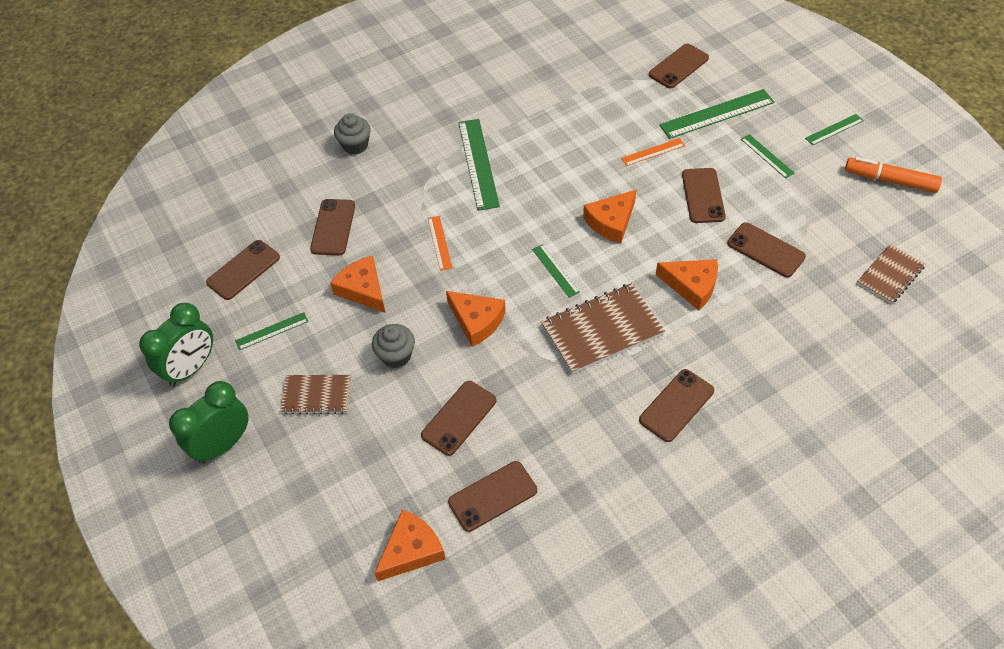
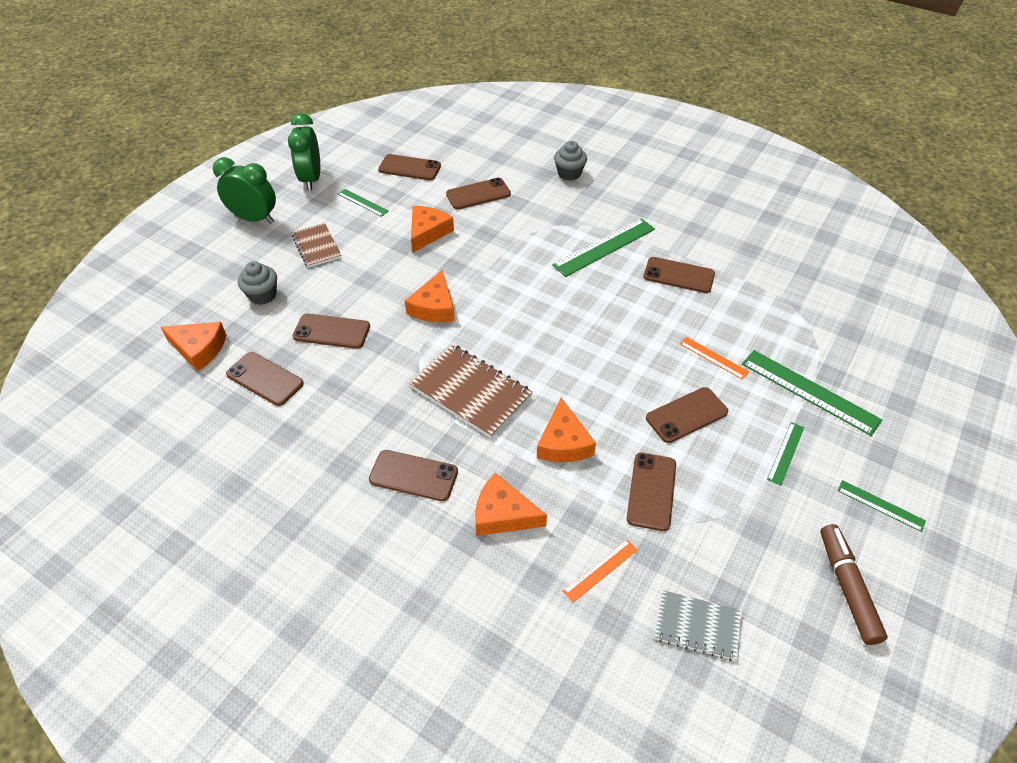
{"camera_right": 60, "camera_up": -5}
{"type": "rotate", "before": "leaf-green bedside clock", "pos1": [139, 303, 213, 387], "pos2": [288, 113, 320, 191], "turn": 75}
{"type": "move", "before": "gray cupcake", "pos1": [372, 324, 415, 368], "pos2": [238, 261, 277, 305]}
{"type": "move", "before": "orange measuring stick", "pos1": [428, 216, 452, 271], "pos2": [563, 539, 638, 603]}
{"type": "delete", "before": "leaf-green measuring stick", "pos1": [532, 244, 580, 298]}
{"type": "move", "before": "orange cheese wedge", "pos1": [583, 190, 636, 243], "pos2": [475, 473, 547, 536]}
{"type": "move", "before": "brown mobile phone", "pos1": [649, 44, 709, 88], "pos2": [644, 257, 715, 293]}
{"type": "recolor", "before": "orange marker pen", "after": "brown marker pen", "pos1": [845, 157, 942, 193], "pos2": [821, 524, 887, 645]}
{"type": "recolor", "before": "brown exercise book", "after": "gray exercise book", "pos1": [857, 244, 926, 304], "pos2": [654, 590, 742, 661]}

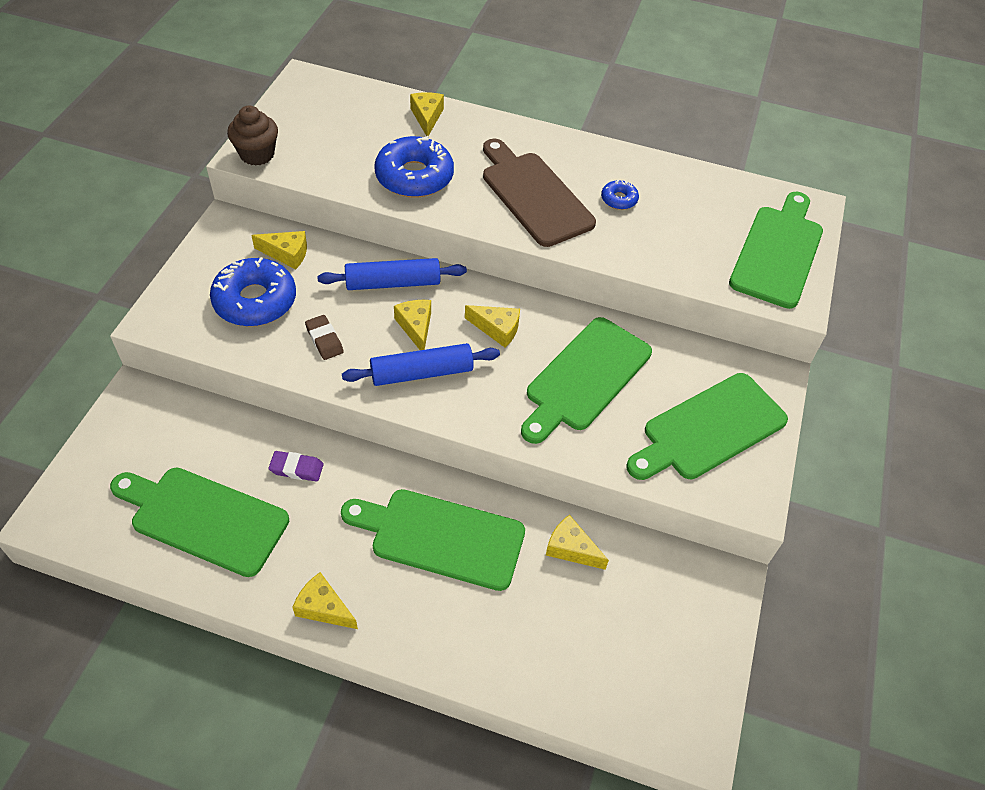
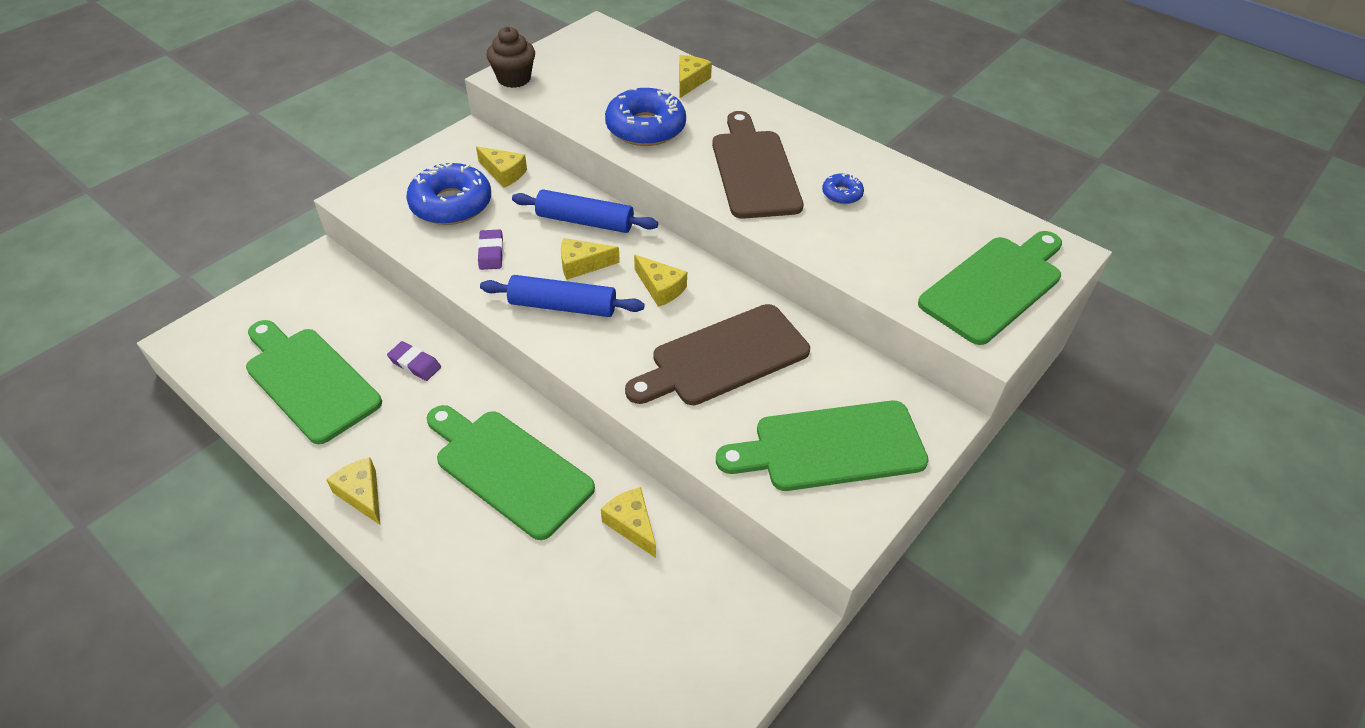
{"camera_right": 25, "camera_up": -5}
{"type": "recolor", "before": "brown eraser", "after": "royal purple eraser", "pos1": [305, 315, 344, 360], "pos2": [478, 229, 503, 270]}
{"type": "rotate", "before": "golden cheese wedge", "pos1": [394, 300, 431, 350], "pos2": [561, 238, 620, 280], "turn": -105}
{"type": "recolor", "before": "leaf-green cutting board", "after": "brown cutting board", "pos1": [521, 317, 652, 444], "pos2": [625, 304, 810, 405]}

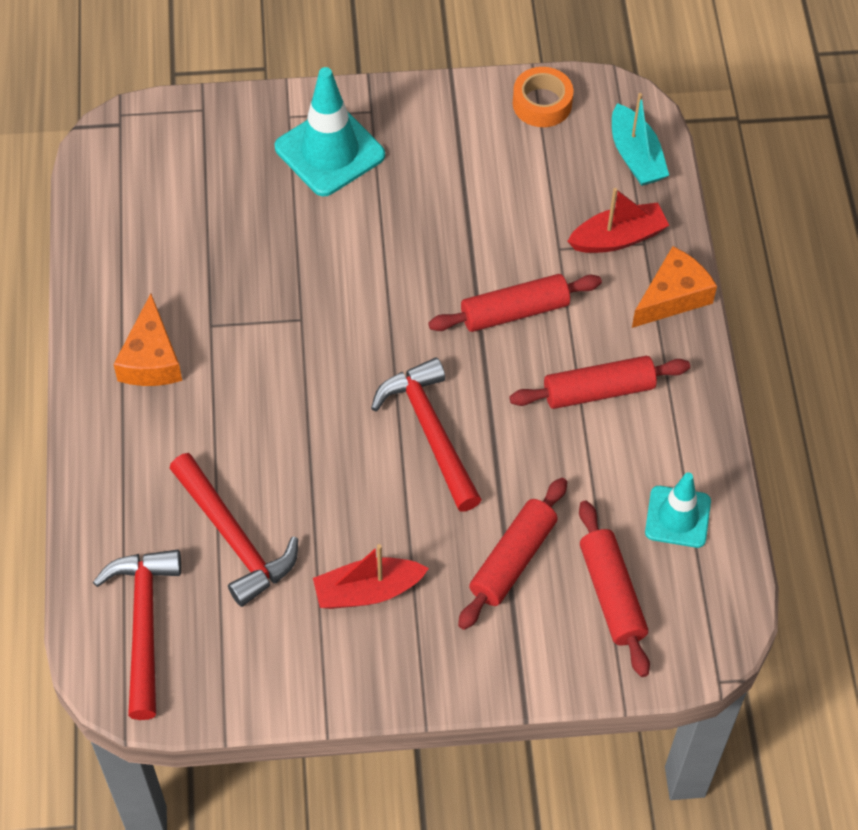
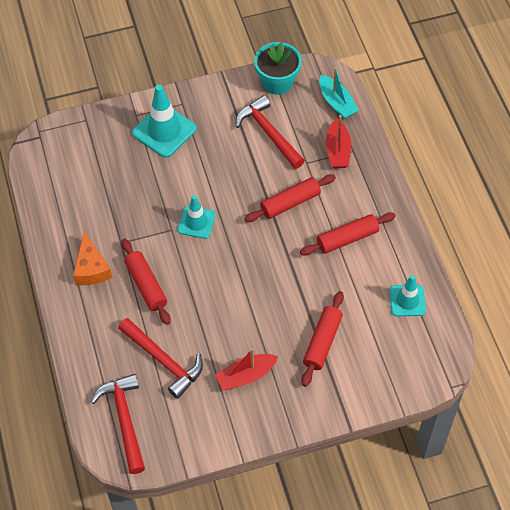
{"camera_right": -10, "camera_up": 0}
{"type": "move", "before": "scarlet claw hammer", "pos1": [371, 358, 482, 511], "pos2": [236, 95, 305, 169]}
{"type": "replace", "before": "orange roll of tape", "after": "turquoise flower pot", "pos1": [513, 67, 573, 127], "pos2": [254, 42, 302, 95]}
{"type": "rotate", "before": "scarlet toy boat", "pos1": [567, 188, 669, 253], "pos2": [326, 115, 351, 168], "turn": 120}
{"type": "move", "before": "scarlet rolling pin", "pos1": [579, 500, 650, 677], "pos2": [122, 239, 171, 325]}
{"type": "delete", "before": "orange cheese wedge", "pos1": [632, 246, 717, 328]}
{"type": "insert", "after": "turquoise traffic cone", "pos2": [178, 195, 216, 239]}

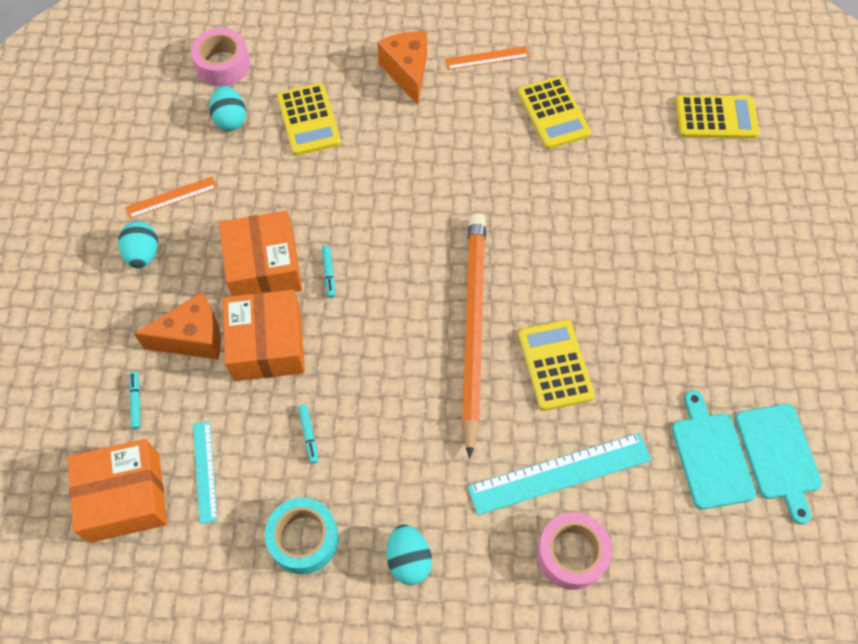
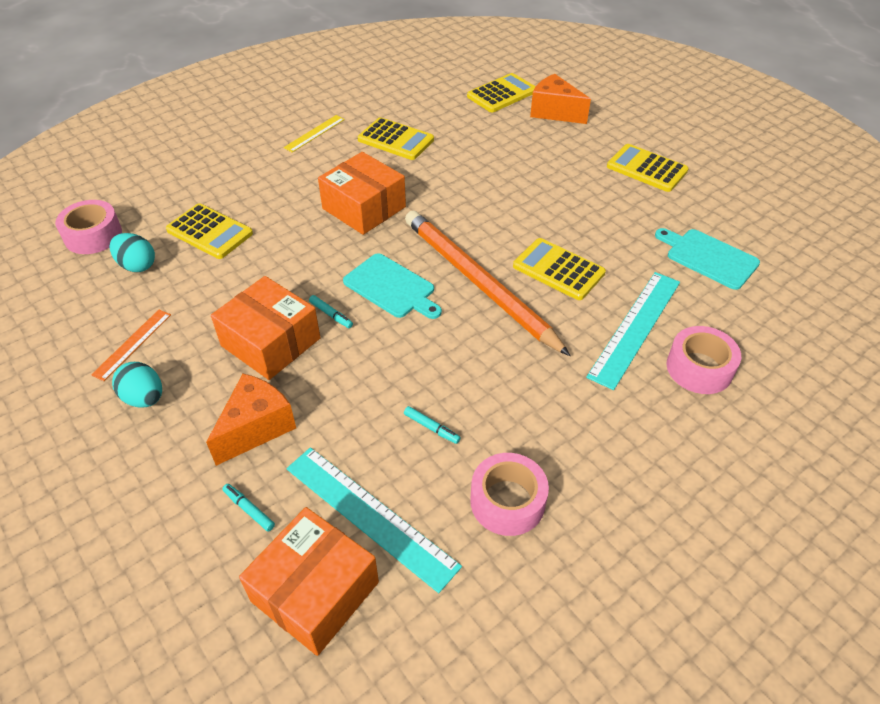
{"camera_right": -40, "camera_up": -15}
{"type": "resize", "before": "turquoise measuring stick", "pos1": [193, 421, 217, 524], "pos2": [287, 447, 462, 593], "scale": 1.77}
{"type": "move", "before": "orange package", "pos1": [223, 290, 305, 381], "pos2": [318, 152, 406, 235]}
{"type": "recolor", "before": "turquoise roll of tape", "after": "rose-pink roll of tape", "pos1": [265, 497, 339, 574], "pos2": [470, 453, 549, 536]}
{"type": "move", "before": "orange cheese wedge", "pos1": [377, 31, 427, 105], "pos2": [530, 74, 591, 124]}
{"type": "delete", "before": "turquoise egg shape", "pos1": [387, 525, 432, 585]}
{"type": "recolor", "before": "orange measuring stick", "after": "golden measuring stick", "pos1": [445, 46, 530, 70], "pos2": [283, 115, 345, 152]}
{"type": "move", "before": "turquoise cutting board", "pos1": [735, 404, 822, 524], "pos2": [343, 253, 442, 319]}
{"type": "insert", "after": "golden pocket calculator", "pos2": [607, 144, 689, 192]}

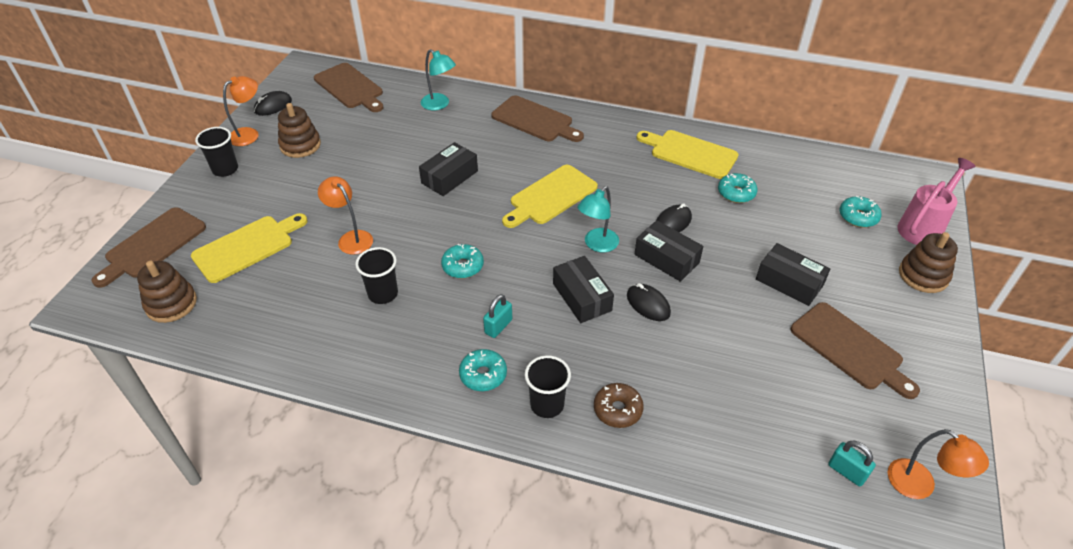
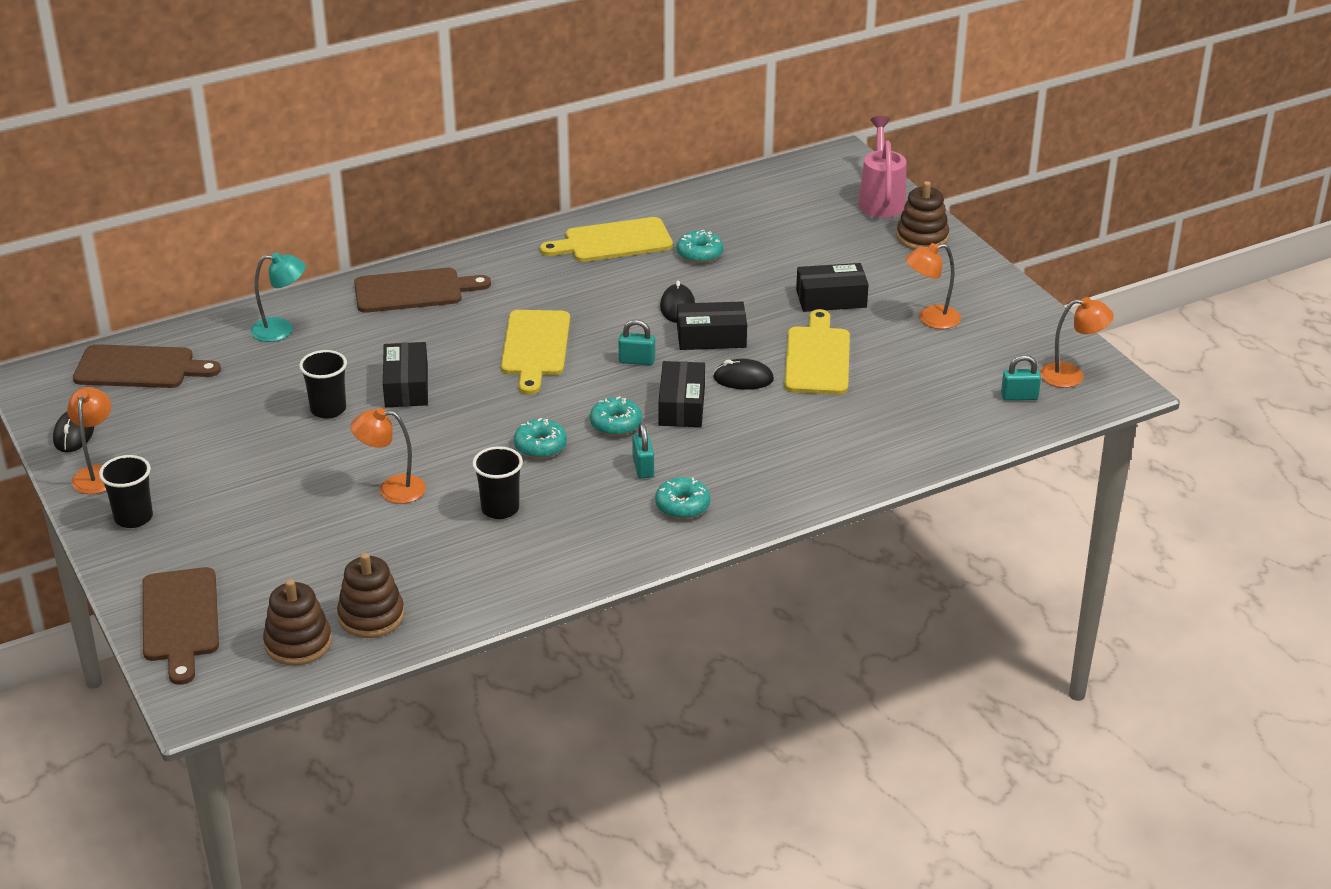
{"camera_right": -45, "camera_up": -10}
{"type": "move", "before": "golden cutting board", "pos1": [191, 213, 308, 283], "pos2": [784, 309, 850, 395]}
{"type": "move", "before": "brown stacking toy", "pos1": [278, 103, 321, 158], "pos2": [337, 553, 404, 638]}
{"type": "move", "before": "black tumbler", "pos1": [525, 355, 571, 418], "pos2": [299, 350, 347, 419]}
{"type": "rotate", "before": "black package", "pos1": [553, 256, 614, 323], "pos2": [658, 361, 705, 427], "turn": 75}
{"type": "replace", "before": "turquoise lamp", "after": "turquoise lock", "pos1": [577, 186, 619, 252], "pos2": [618, 319, 655, 365]}
{"type": "delete", "before": "brown doughnut", "pos1": [594, 383, 644, 428]}
{"type": "replace", "before": "brown cutting board", "after": "orange lamp", "pos1": [791, 302, 920, 399], "pos2": [906, 243, 961, 329]}
{"type": "move", "before": "turquoise doughnut", "pos1": [840, 195, 882, 228], "pos2": [590, 396, 642, 436]}

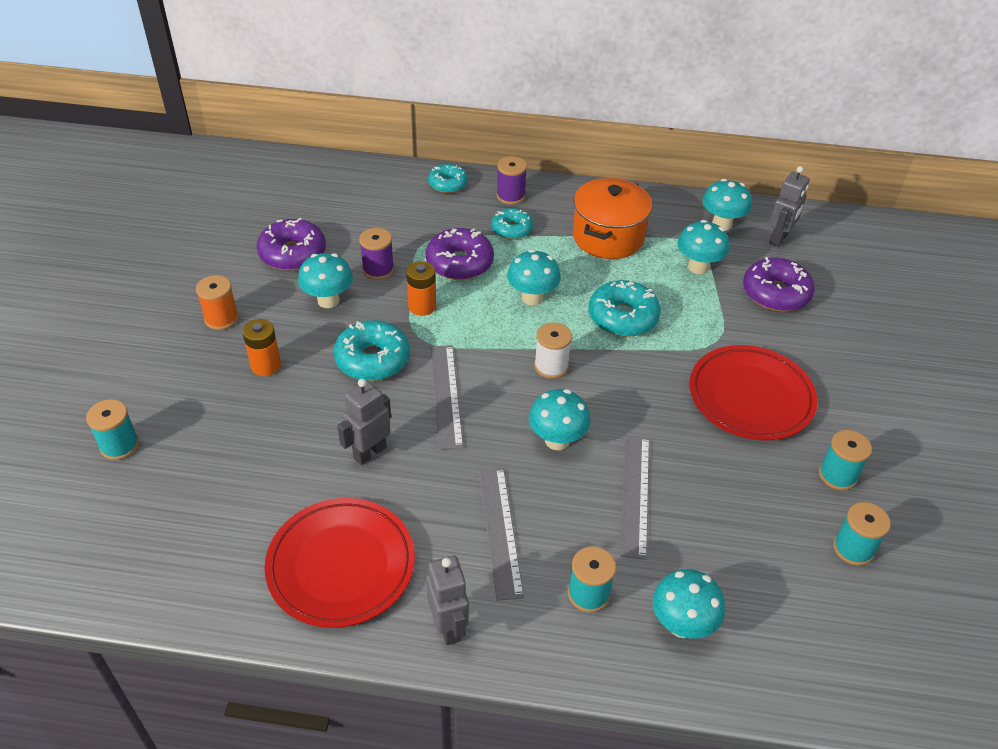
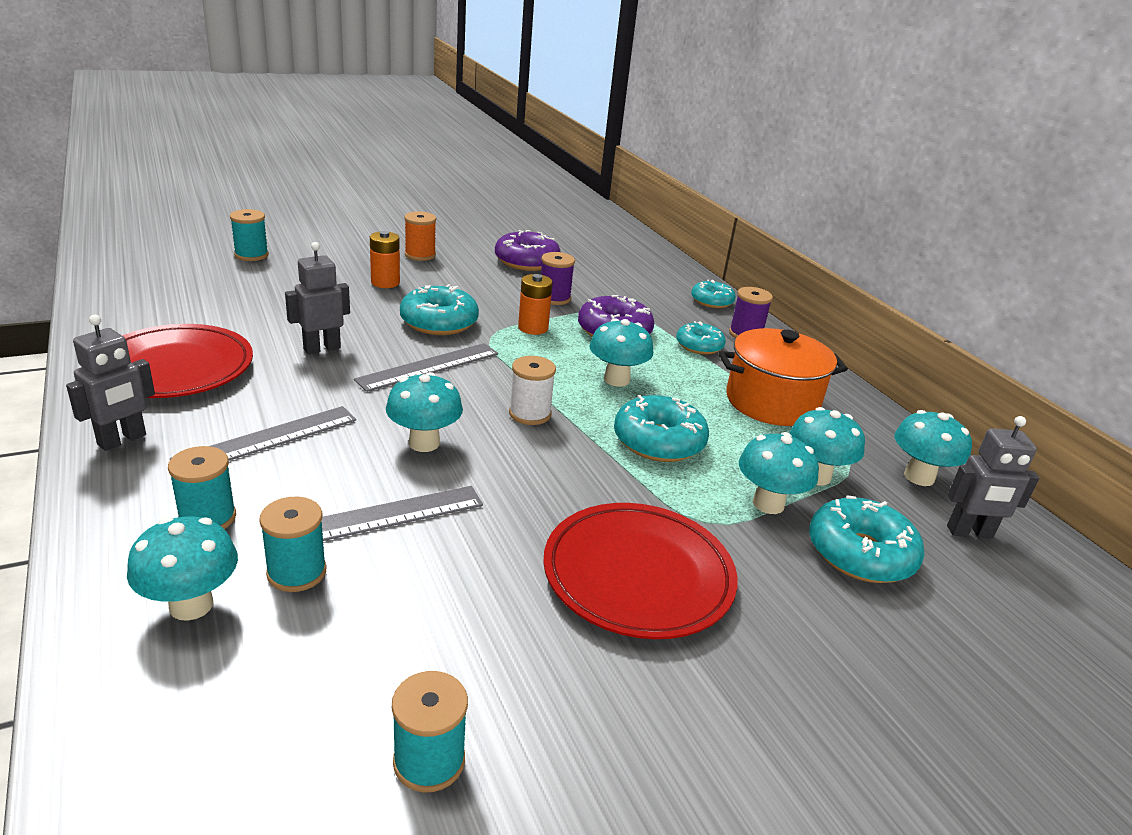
{"camera_right": 55, "camera_up": -15}
{"type": "move", "before": "turquoise toadstool", "pos1": [298, 253, 353, 308], "pos2": [739, 432, 819, 514]}
{"type": "rotate", "before": "gray robot figure", "pos1": [337, 379, 391, 465], "pos2": [285, 242, 350, 354], "turn": -45}
{"type": "recolor", "before": "royal purple doughnut", "after": "turquoise doughnut", "pos1": [743, 257, 815, 312], "pos2": [809, 495, 925, 583]}
{"type": "move", "before": "turquoise reel of thread", "pos1": [819, 430, 872, 490], "pos2": [259, 497, 326, 592]}

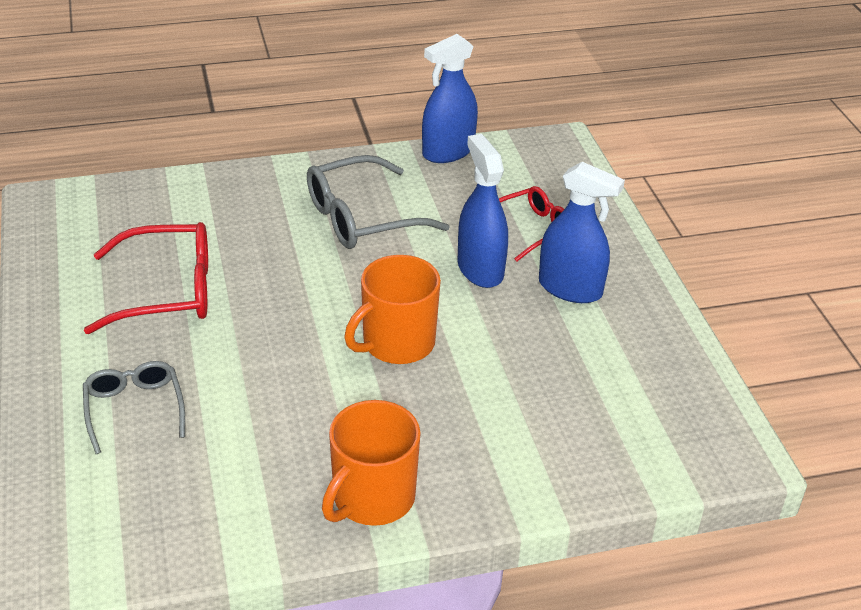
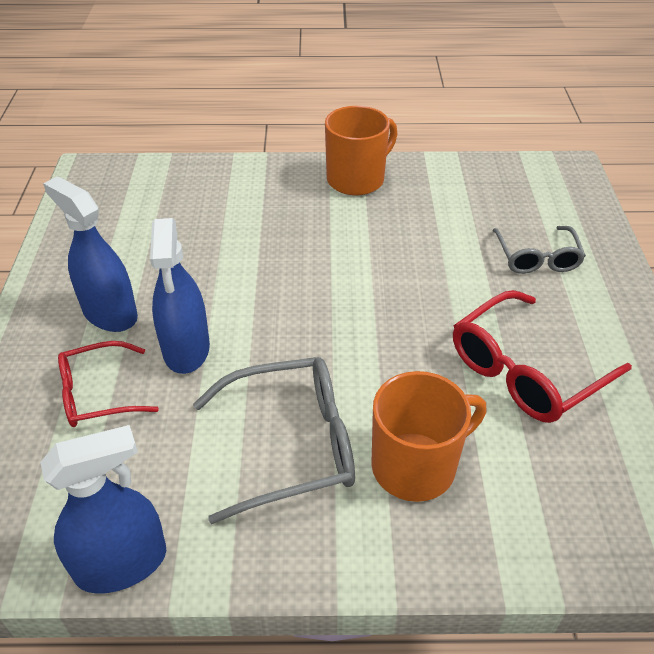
{"camera_right": -165, "camera_up": 5}
{"type": "rotate", "before": "scarlet glasses", "pos1": [84, 222, 208, 334], "pos2": [453, 290, 632, 423], "turn": -45}
{"type": "move", "before": "orange tea mug", "pos1": [344, 255, 441, 364], "pos2": [371, 371, 486, 502]}

